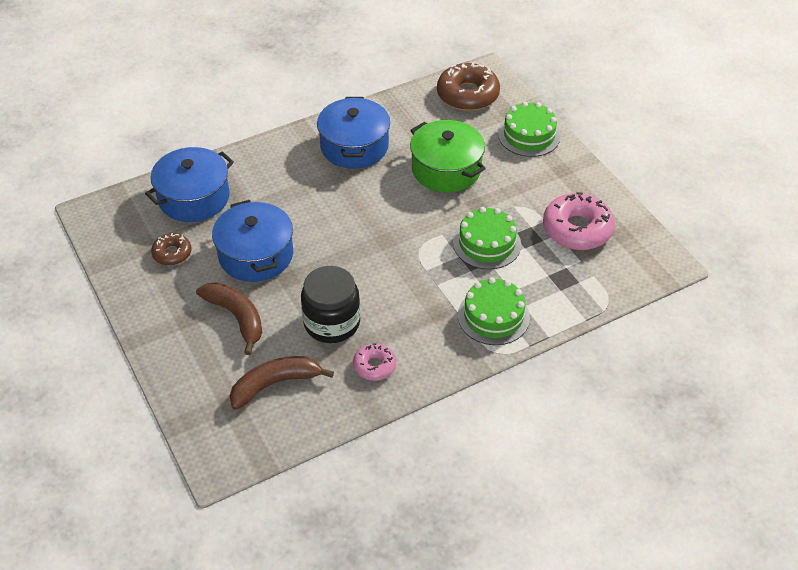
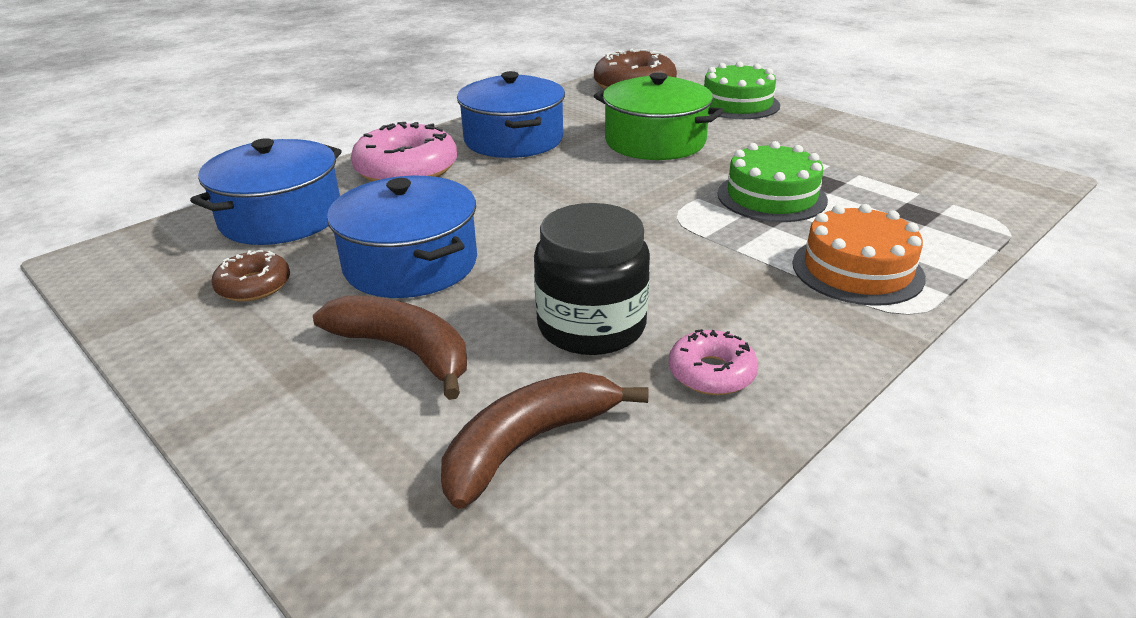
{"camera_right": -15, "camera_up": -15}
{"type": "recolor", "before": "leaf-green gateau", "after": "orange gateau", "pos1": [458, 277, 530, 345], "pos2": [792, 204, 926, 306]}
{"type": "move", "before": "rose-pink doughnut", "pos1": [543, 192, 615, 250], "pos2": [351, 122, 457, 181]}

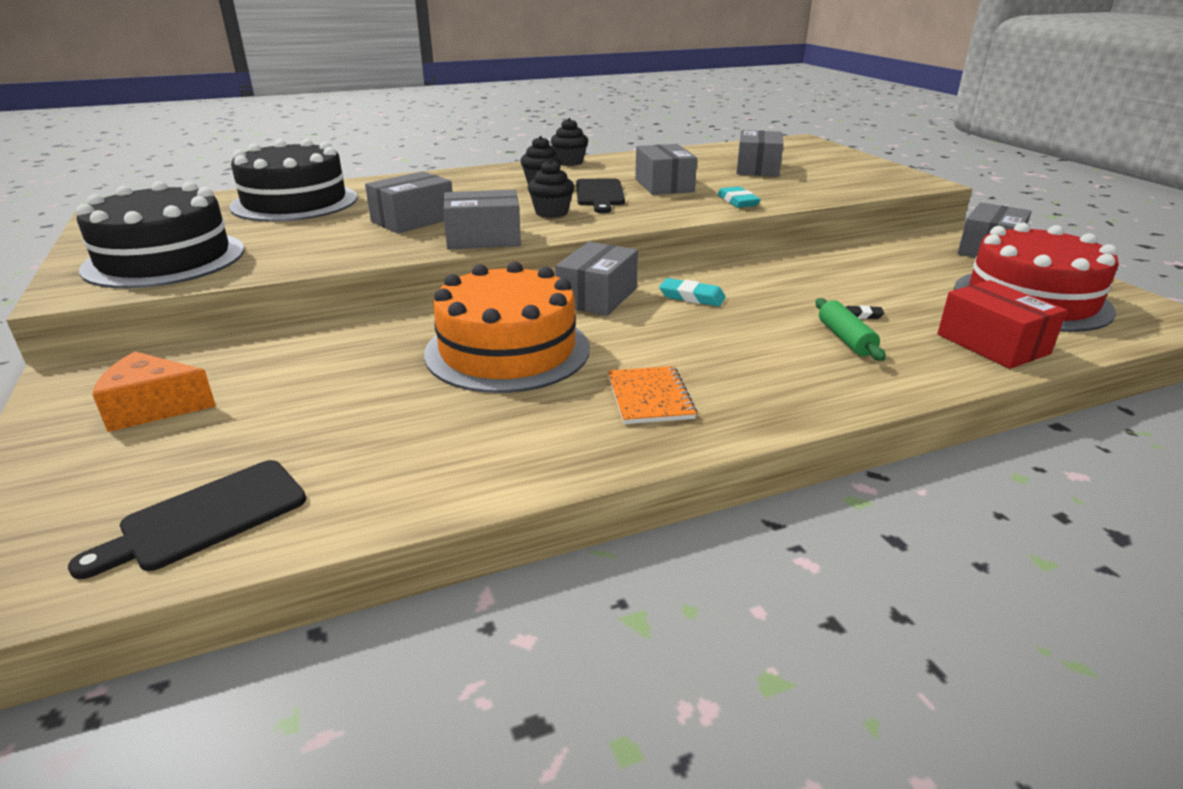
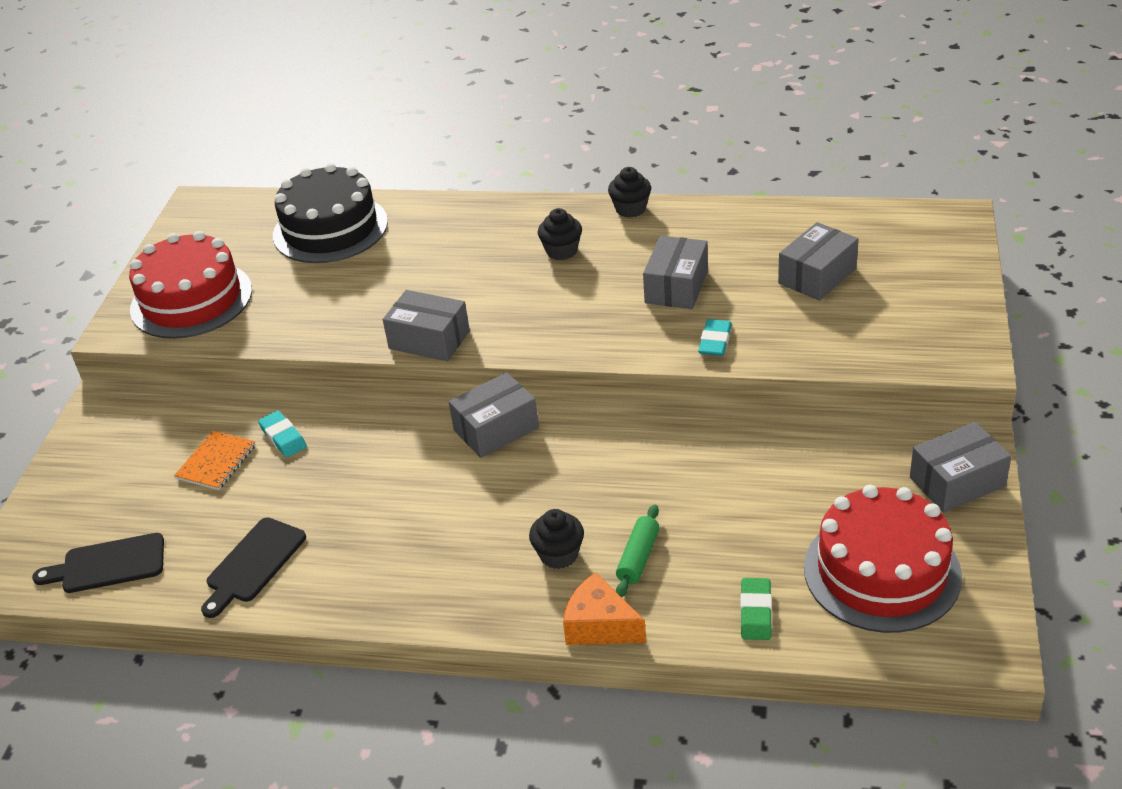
{"camera_right": 35, "camera_up": 10}
{"type": "recolor", "before": "black gateau", "after": "scarlet gateau", "pos1": [76, 181, 244, 288], "pos2": [129, 231, 252, 339]}
{"type": "move", "before": "orange cheese wedge", "pos1": [92, 351, 216, 432], "pos2": [563, 572, 646, 645]}
{"type": "delete", "before": "gray package", "pos1": [365, 171, 452, 234]}
{"type": "delete", "before": "orange gateau", "pos1": [424, 261, 590, 393]}
{"type": "move", "before": "black cupcake", "pos1": [528, 160, 574, 218], "pos2": [529, 509, 584, 569]}
{"type": "move", "before": "black cutting board", "pos1": [576, 178, 625, 213], "pos2": [201, 518, 306, 618]}
{"type": "move", "before": "orange exercise book", "pos1": [608, 366, 697, 424], "pos2": [174, 431, 256, 490]}
{"type": "move", "before": "turquoise eraser", "pos1": [659, 278, 726, 306], "pos2": [258, 411, 307, 457]}
{"type": "delete", "before": "black eraser", "pos1": [846, 305, 885, 319]}
{"type": "replace", "before": "scarlet package", "after": "leaf-green eraser", "pos1": [937, 280, 1067, 369], "pos2": [740, 578, 772, 640]}

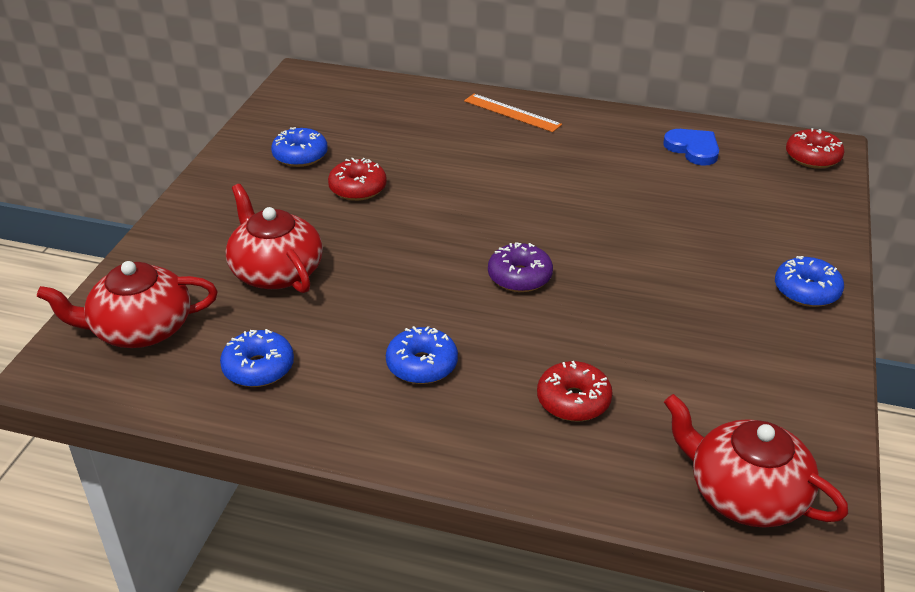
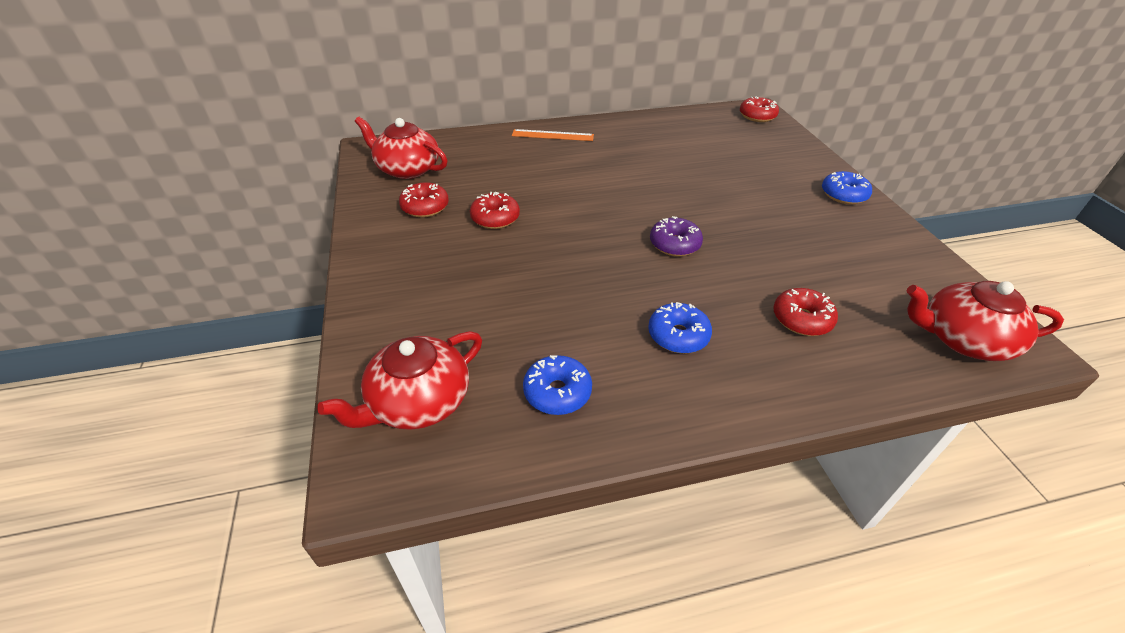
{"camera_right": -30, "camera_up": 5}
{"type": "move", "before": "scarlet china teapot", "pos1": [226, 184, 323, 293], "pos2": [355, 117, 448, 179]}
{"type": "recolor", "before": "blue doughnut", "after": "scarlet doughnut", "pos1": [271, 127, 328, 167], "pos2": [399, 182, 449, 217]}
{"type": "delete", "before": "blue heart shape", "pos1": [663, 129, 719, 166]}

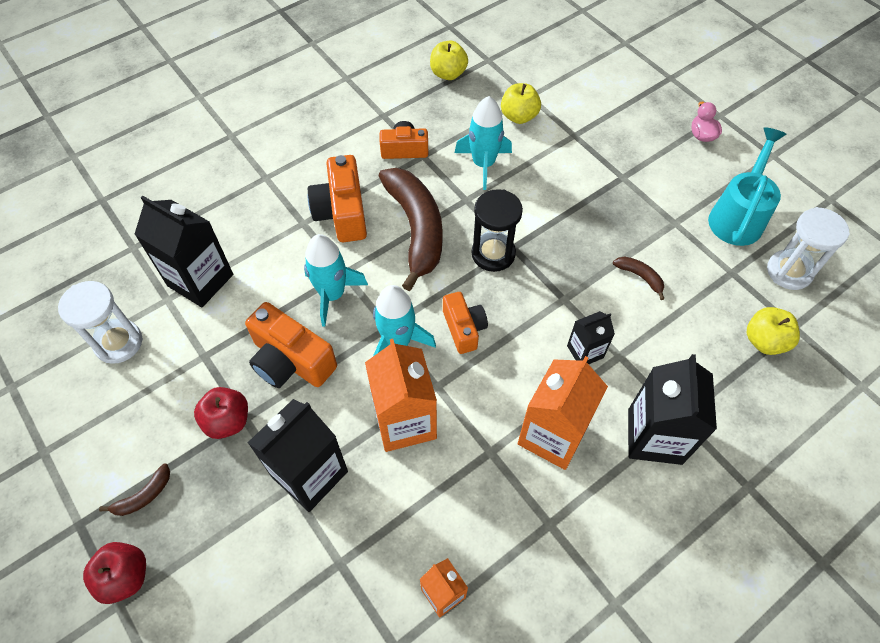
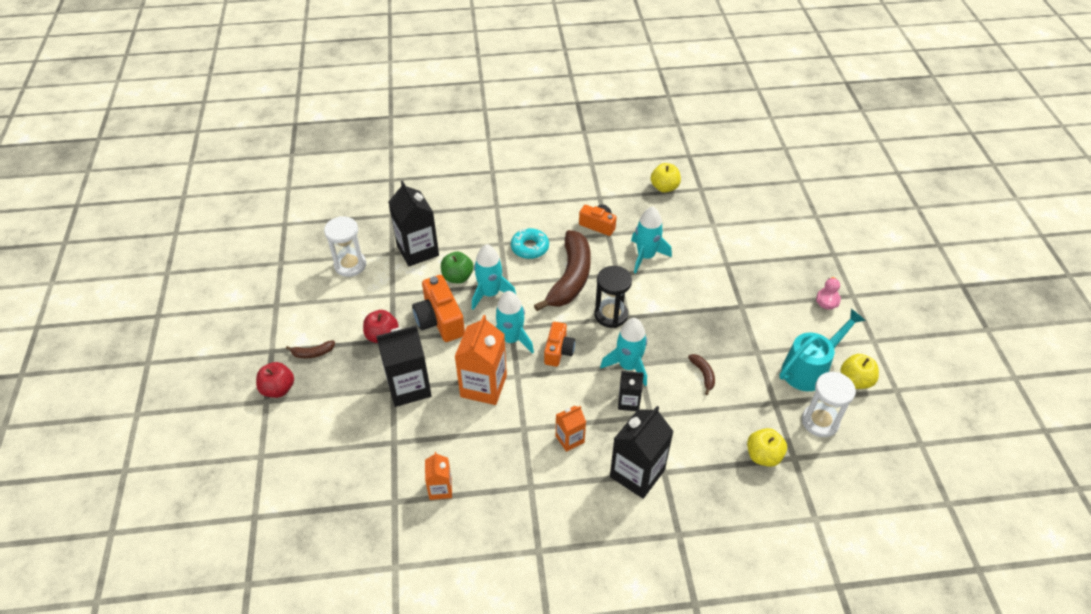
{"camera_right": 30, "camera_up": -10}
{"type": "replace", "before": "orange camera", "after": "turquoise doughnut", "pos1": [308, 155, 367, 242], "pos2": [511, 228, 549, 259]}
{"type": "move", "before": "golden apple", "pos1": [501, 83, 541, 124], "pos2": [841, 354, 879, 389]}
{"type": "resize", "before": "orange juice carton", "pos1": [518, 356, 608, 470], "pos2": [556, 406, 586, 452], "scale": 0.55}
{"type": "insert", "after": "leaf-green apple", "pos2": [441, 252, 474, 283]}
{"type": "insert", "after": "turquoise toy rocket", "pos2": [600, 318, 647, 386]}

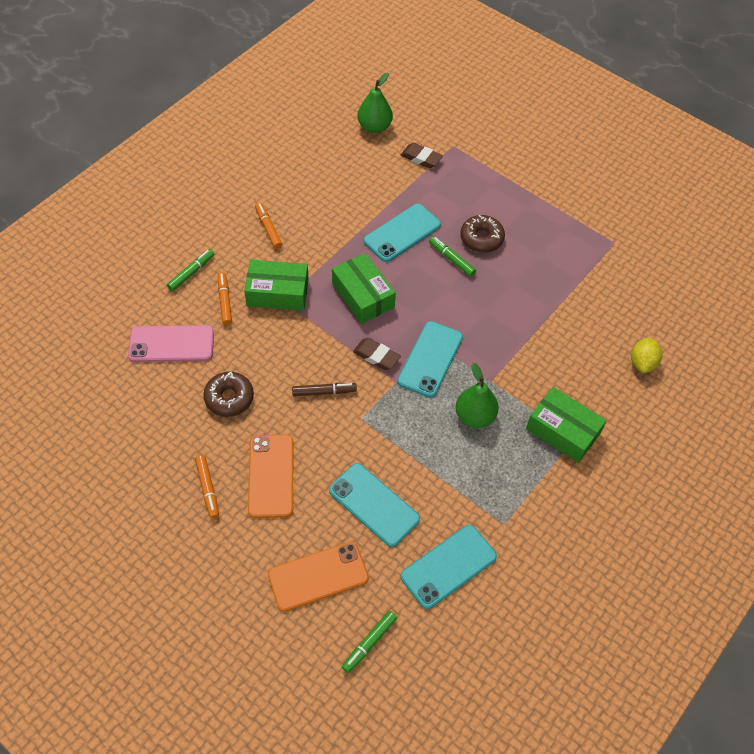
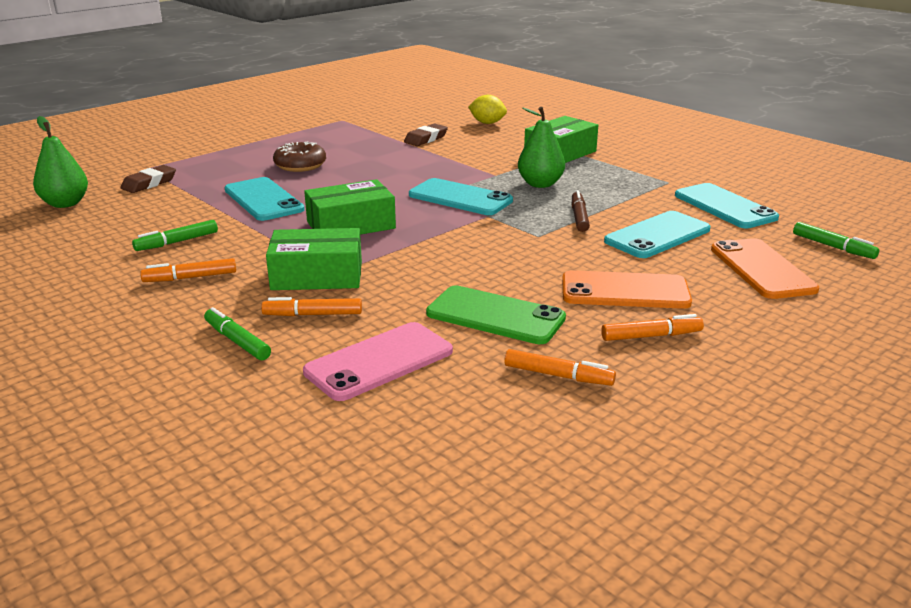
{"camera_right": -80, "camera_up": -30}
{"type": "rotate", "before": "rose-pink mobile phone", "pos1": [128, 325, 214, 362], "pos2": [303, 322, 453, 401], "turn": 45}
{"type": "replace", "before": "brown doughnut", "after": "leaf-green mobile phone", "pos1": [203, 372, 254, 417], "pos2": [426, 286, 566, 344]}
{"type": "rotate", "before": "leaf-green package", "pos1": [244, 260, 309, 311], "pos2": [266, 228, 362, 290], "turn": 75}
{"type": "move", "before": "brown marker pen", "pos1": [292, 383, 357, 396], "pos2": [572, 190, 590, 232]}
{"type": "move", "before": "brown eraser", "pos1": [353, 338, 401, 370], "pos2": [404, 124, 448, 146]}
{"type": "move", "before": "leaf-green marker pen", "pos1": [429, 236, 476, 277], "pos2": [132, 220, 218, 251]}
{"type": "insert", "after": "orange marker pen", "pos2": [504, 349, 616, 386]}

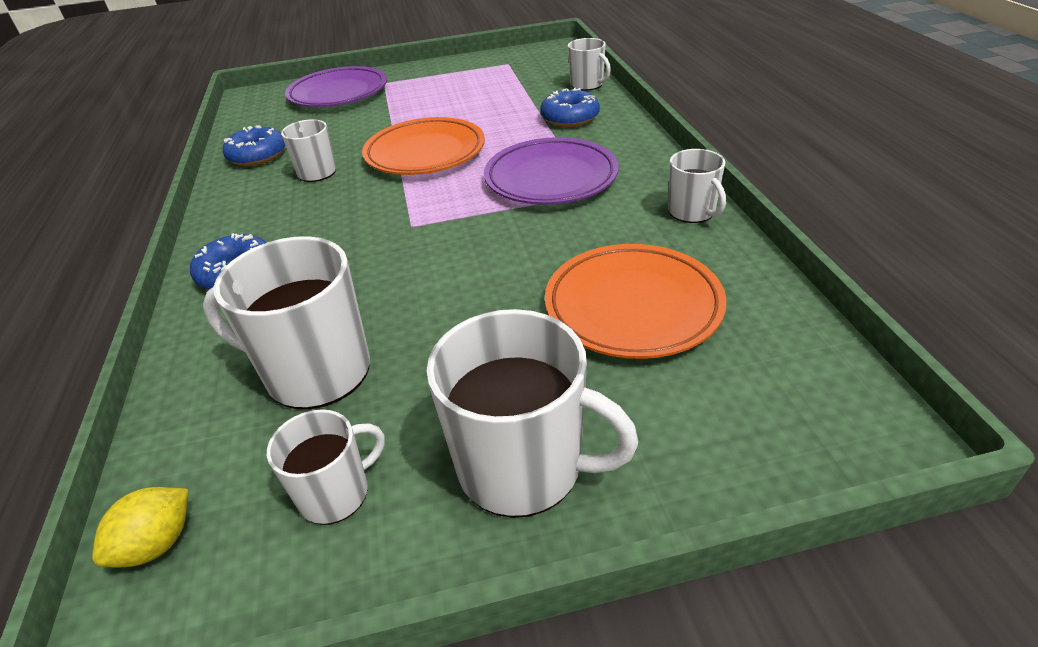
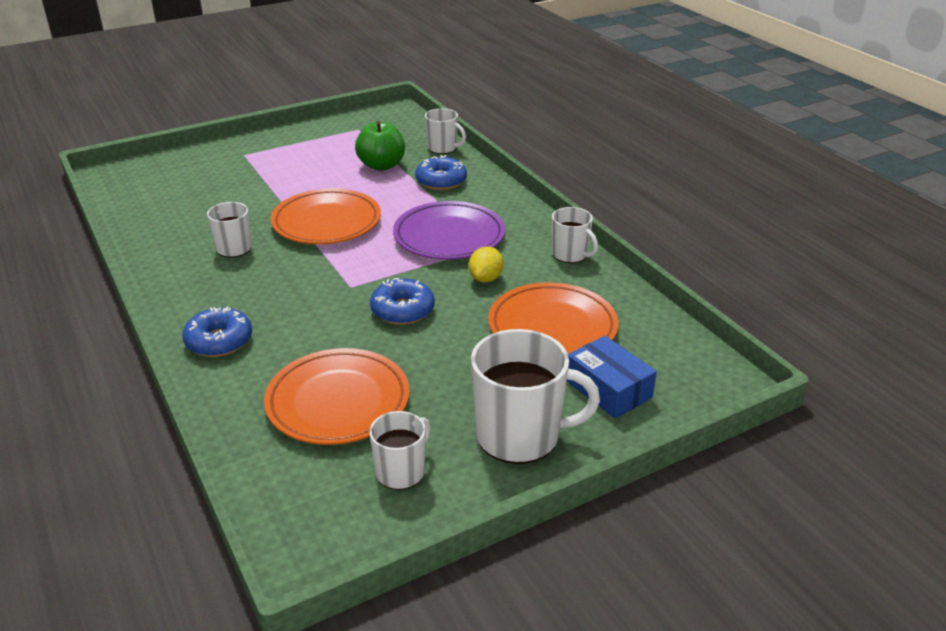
{"camera_right": -20, "camera_up": -5}
{"type": "move", "before": "golden citrus fruit", "pos1": [92, 487, 189, 567], "pos2": [469, 246, 504, 283]}
{"type": "replace", "before": "pure white tea mug", "after": "orange flat dish", "pos1": [203, 236, 370, 409], "pos2": [264, 348, 410, 445]}
{"type": "move", "before": "blue doughnut", "pos1": [223, 125, 285, 166], "pos2": [370, 278, 435, 325]}
{"type": "delete", "before": "royal purple flat dish", "pos1": [285, 66, 387, 107]}
{"type": "insert", "after": "leaf-green apple", "pos2": [355, 121, 405, 171]}
{"type": "insert", "after": "blue package", "pos2": [567, 336, 657, 418]}

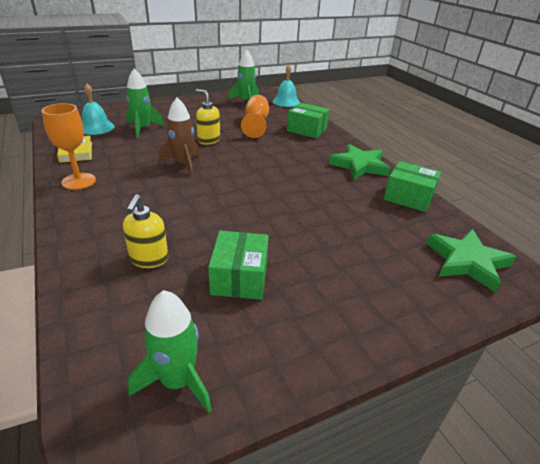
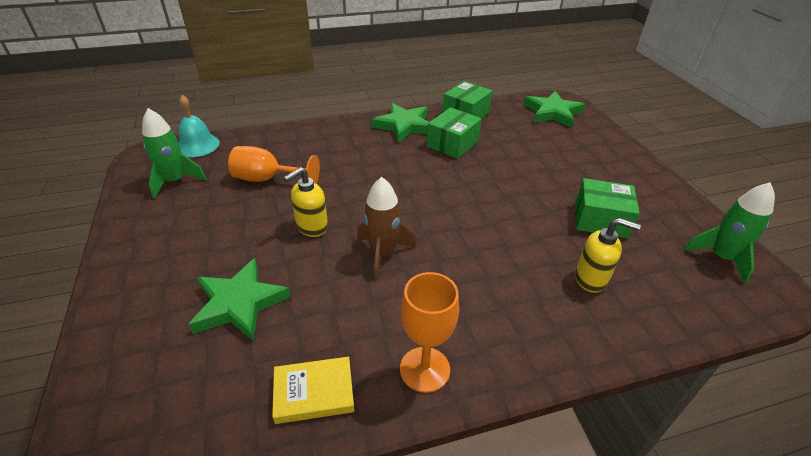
{"camera_right": -80, "camera_up": 5}
{"type": "delete", "before": "turquoise school bell", "pos1": [82, 83, 114, 135]}
{"type": "replace", "before": "leaf-green toy rocket", "after": "leaf-green star", "pos1": [126, 69, 164, 138], "pos2": [189, 258, 291, 341]}
{"type": "move", "before": "leaf-green package", "pos1": [287, 103, 330, 138], "pos2": [427, 107, 482, 159]}

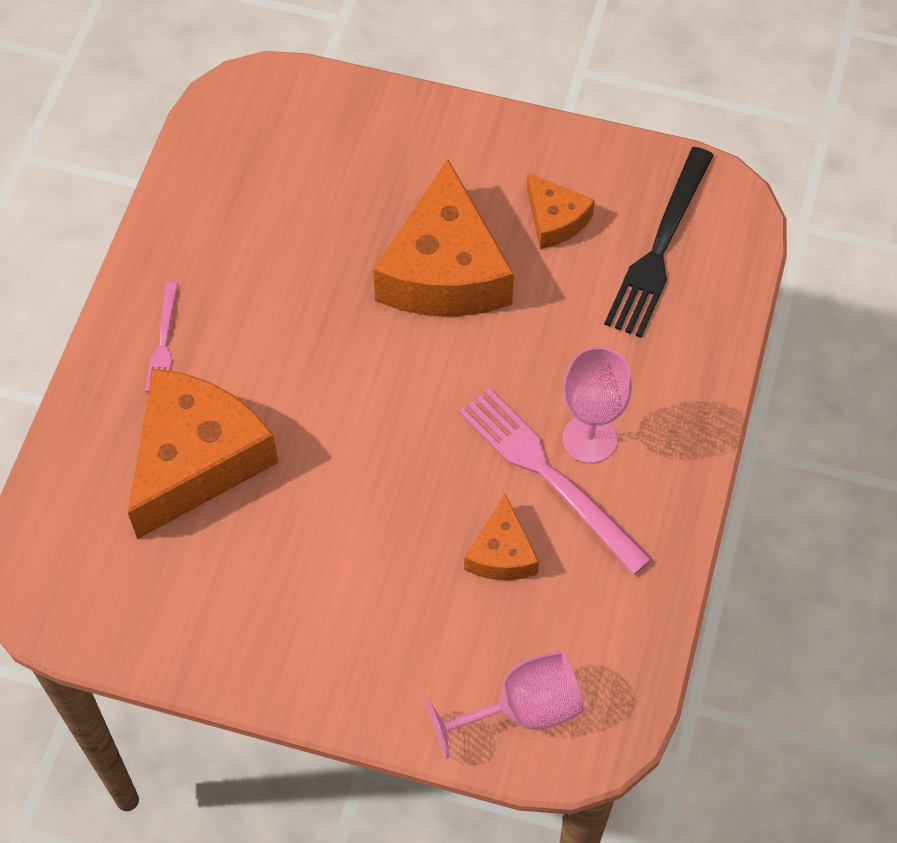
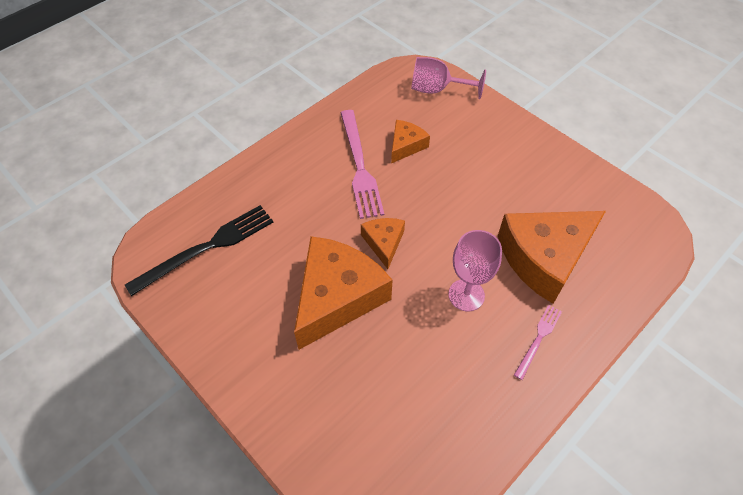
{"camera_right": -150, "camera_up": -5}
{"type": "move", "before": "orange cheese wedge", "pos1": [527, 173, 595, 249], "pos2": [361, 218, 405, 269]}
{"type": "move", "before": "rose-pink chalice", "pos1": [562, 347, 632, 464], "pos2": [448, 230, 502, 311]}

